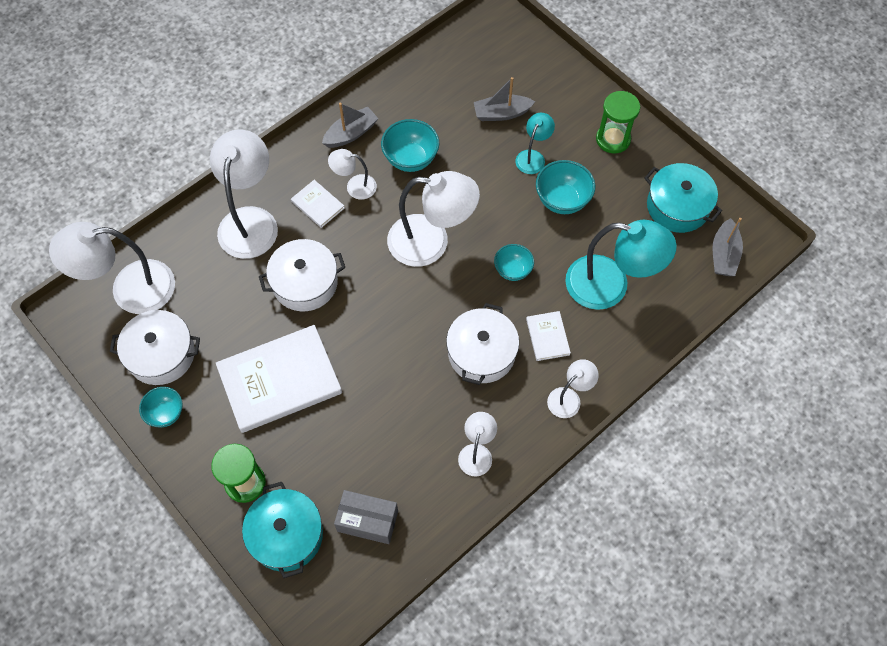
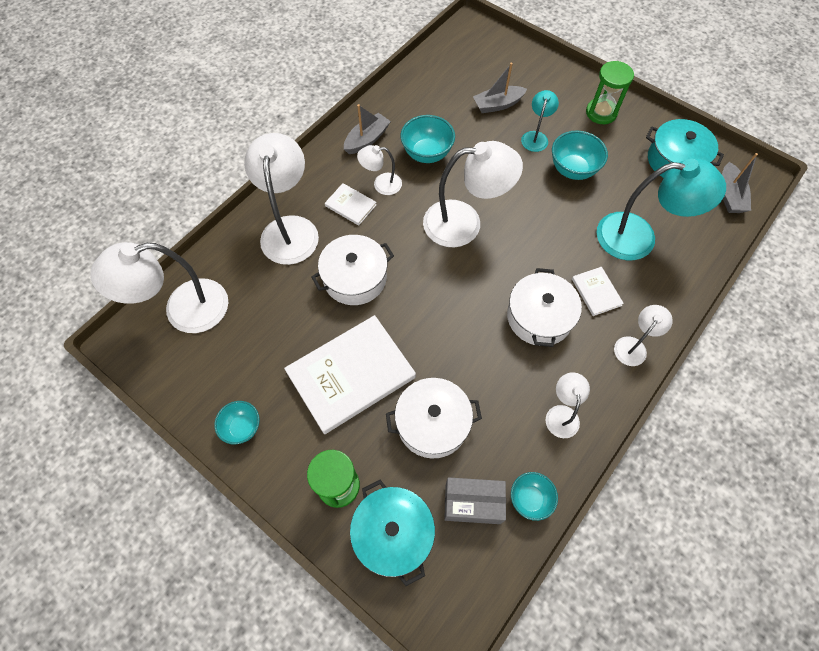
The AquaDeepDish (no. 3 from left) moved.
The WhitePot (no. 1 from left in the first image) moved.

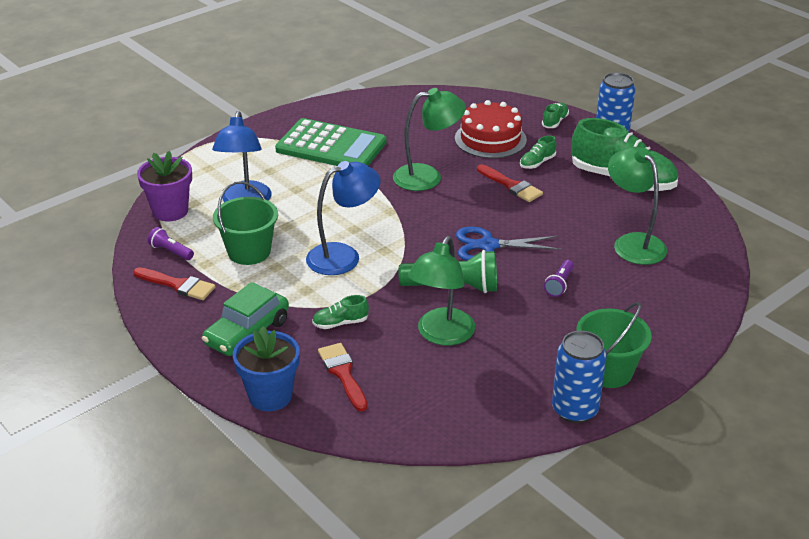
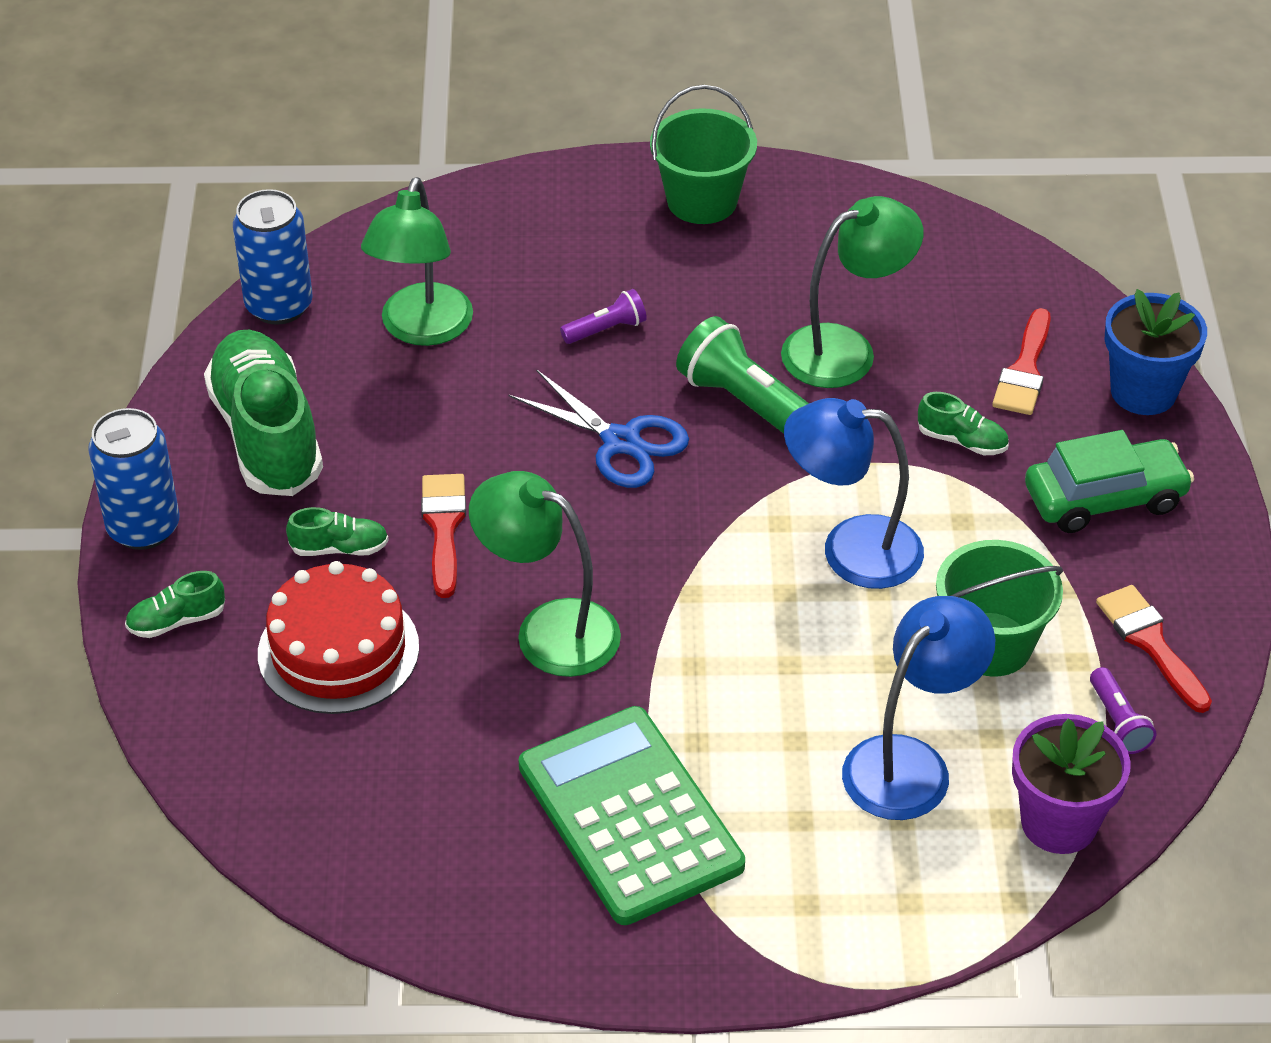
The RoyalBlueTin (no. 1 from left in the first image) moved.

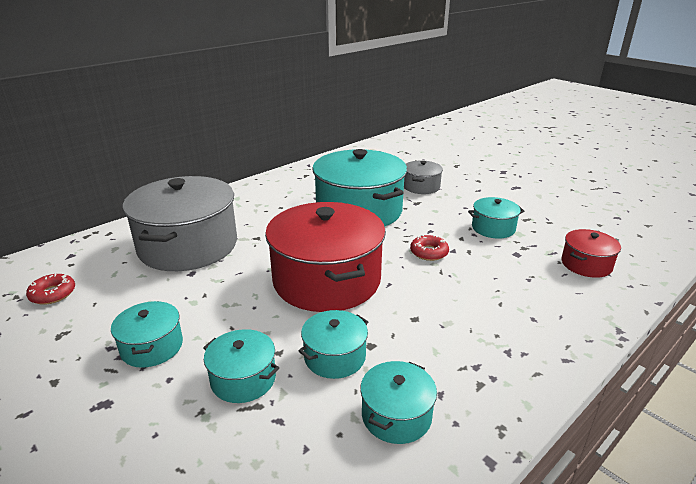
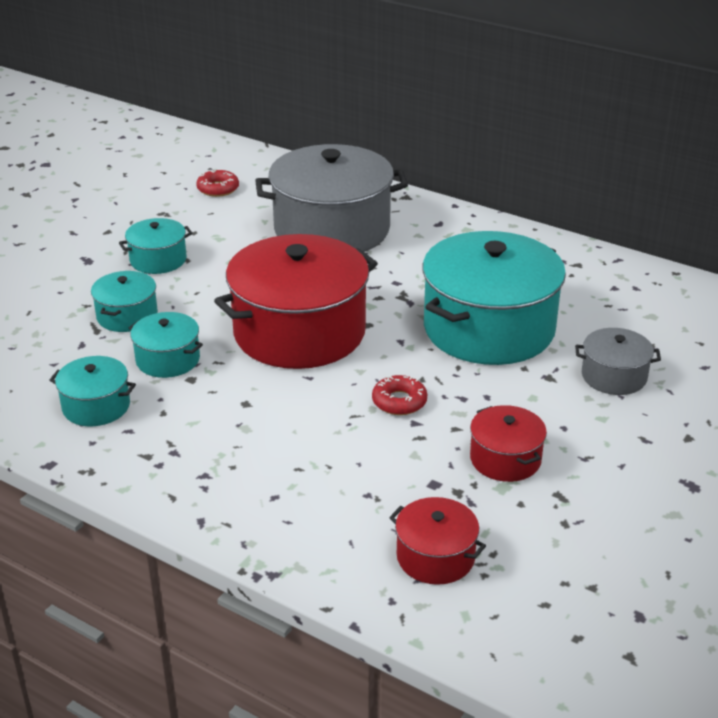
The AquaPot (no. 6 from left) became the RedPot (no. 3 from left).

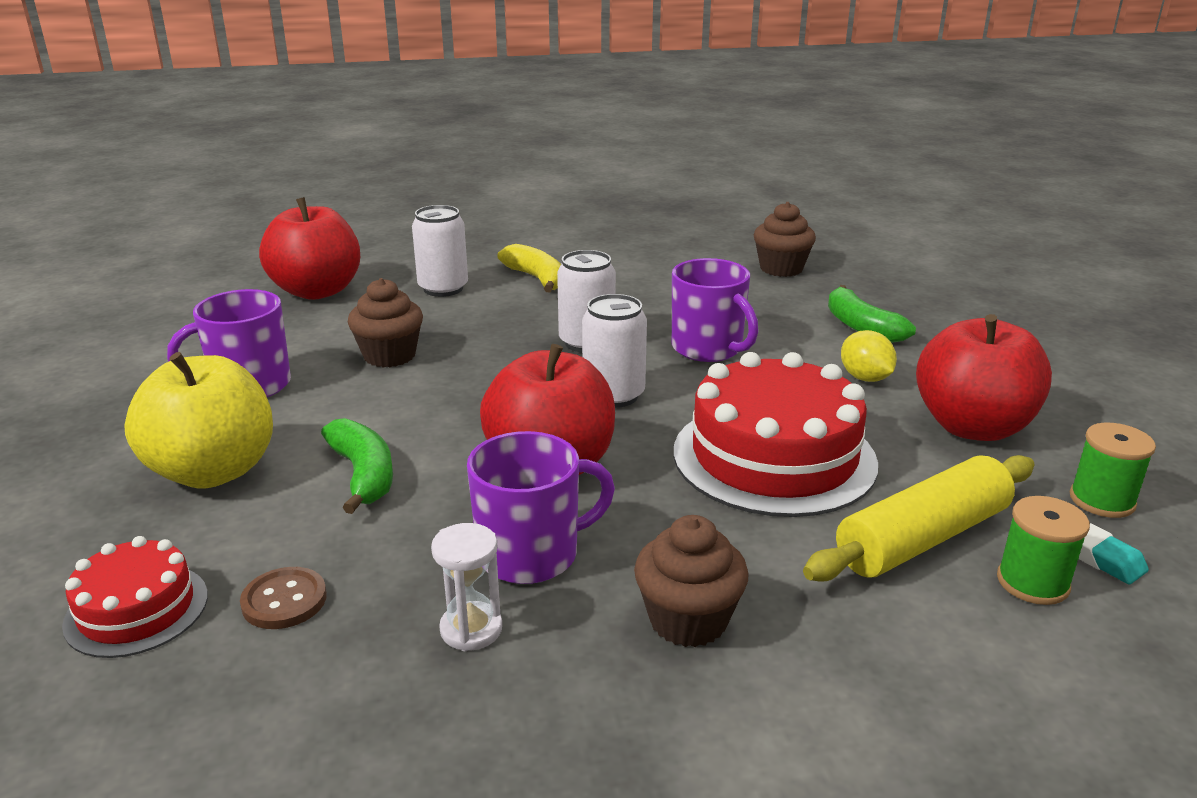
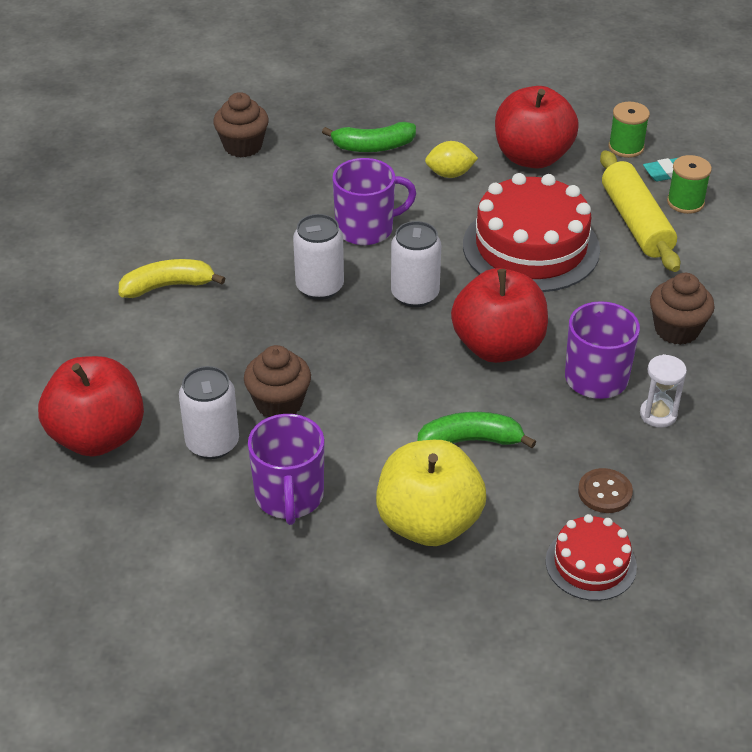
The WhiteTin (no. 1 from left) moved.

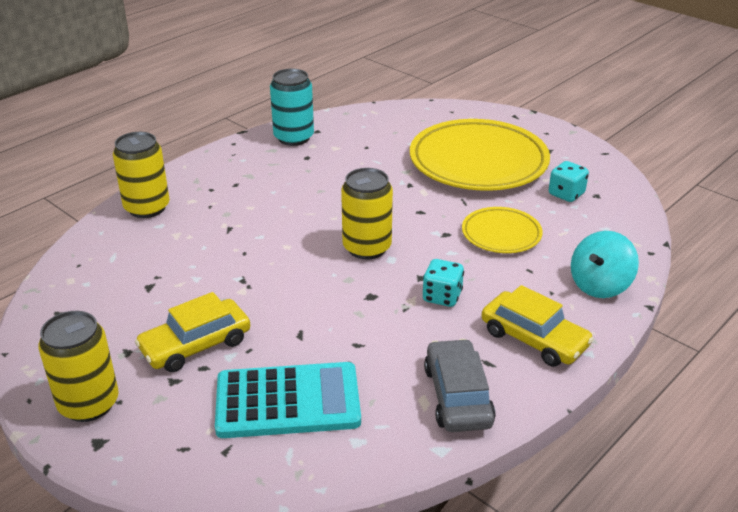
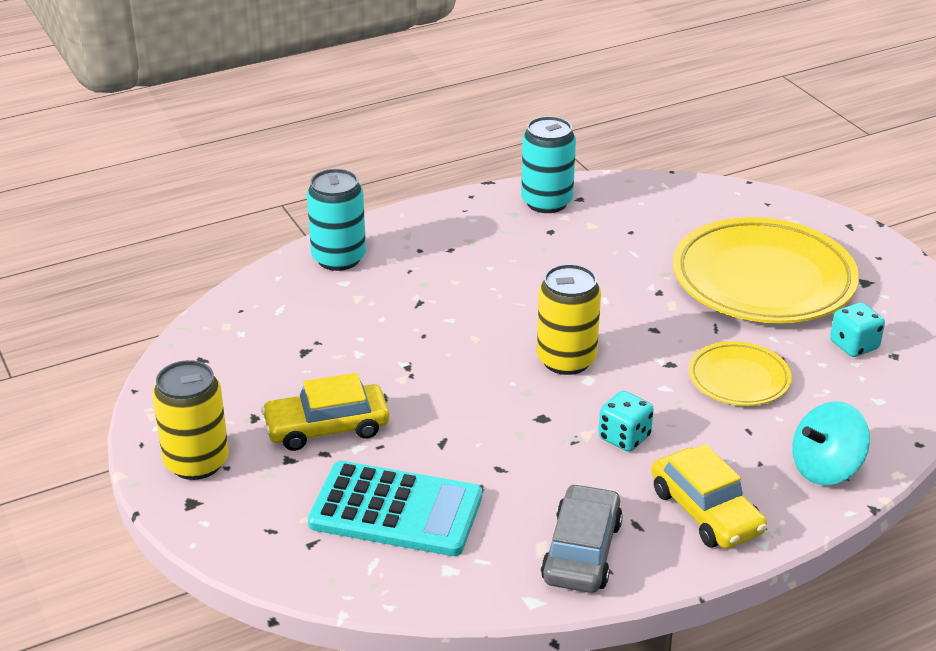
The GoldenTin (no. 2 from left) became the AquaTin (no. 1 from left).

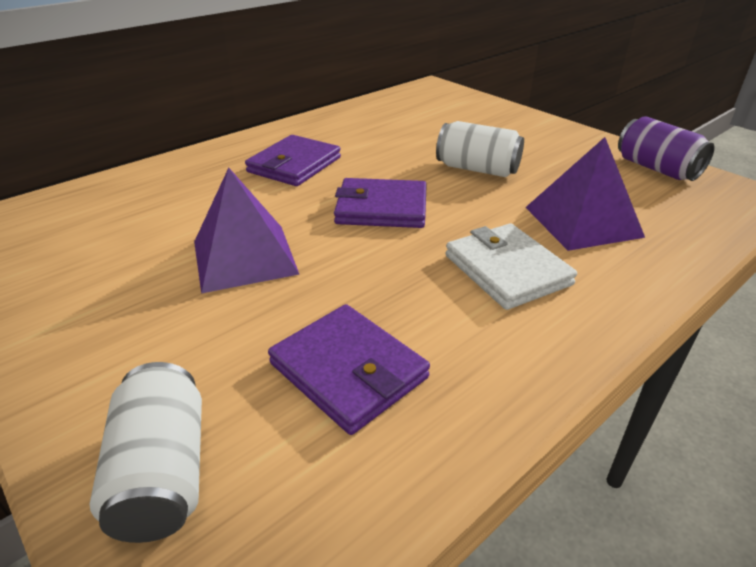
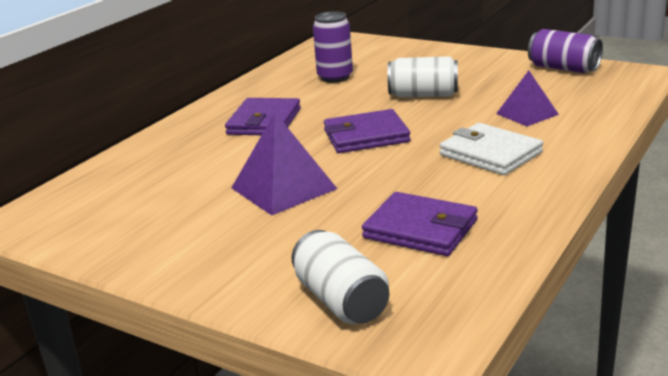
The VioletPyramidShape (no. 2 from left) changed to 0.64 times the size.
The VioletTin (no. 1 from left) appeared.

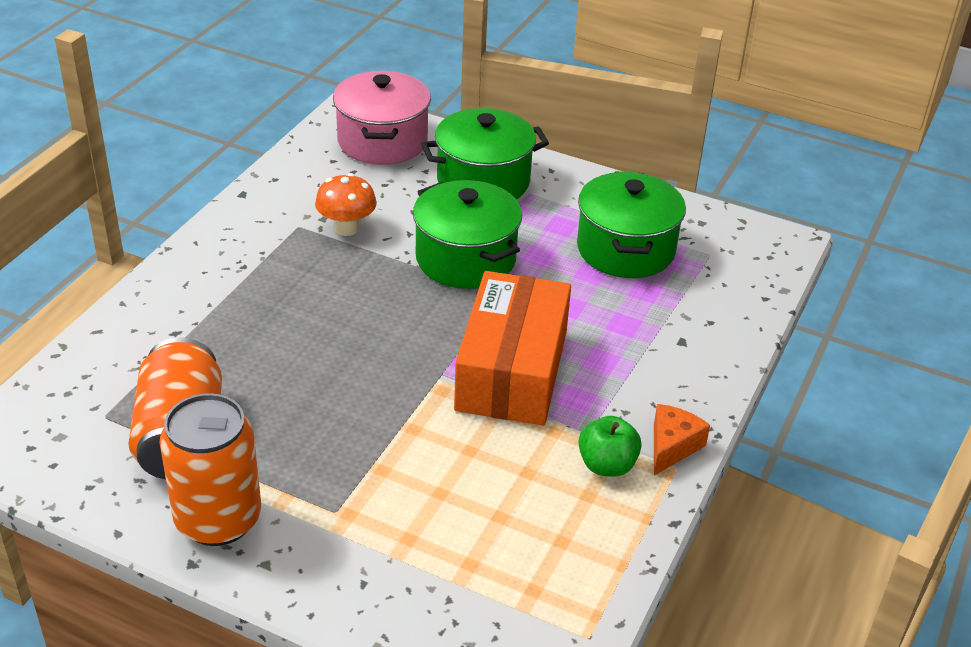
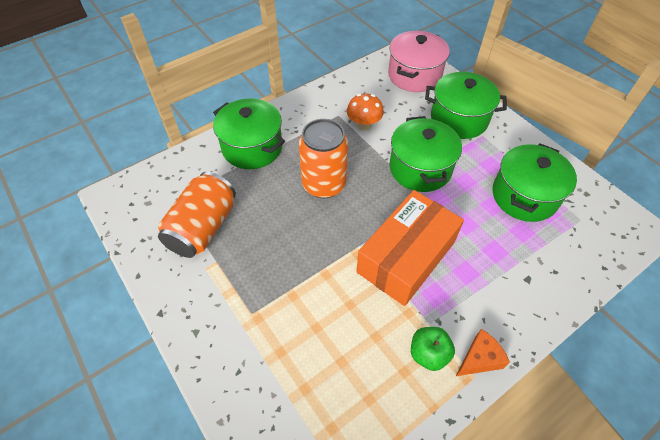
The OrangeTin (no. 2 from left) moved.
The GreenPot (no. 1 from left) appeared.

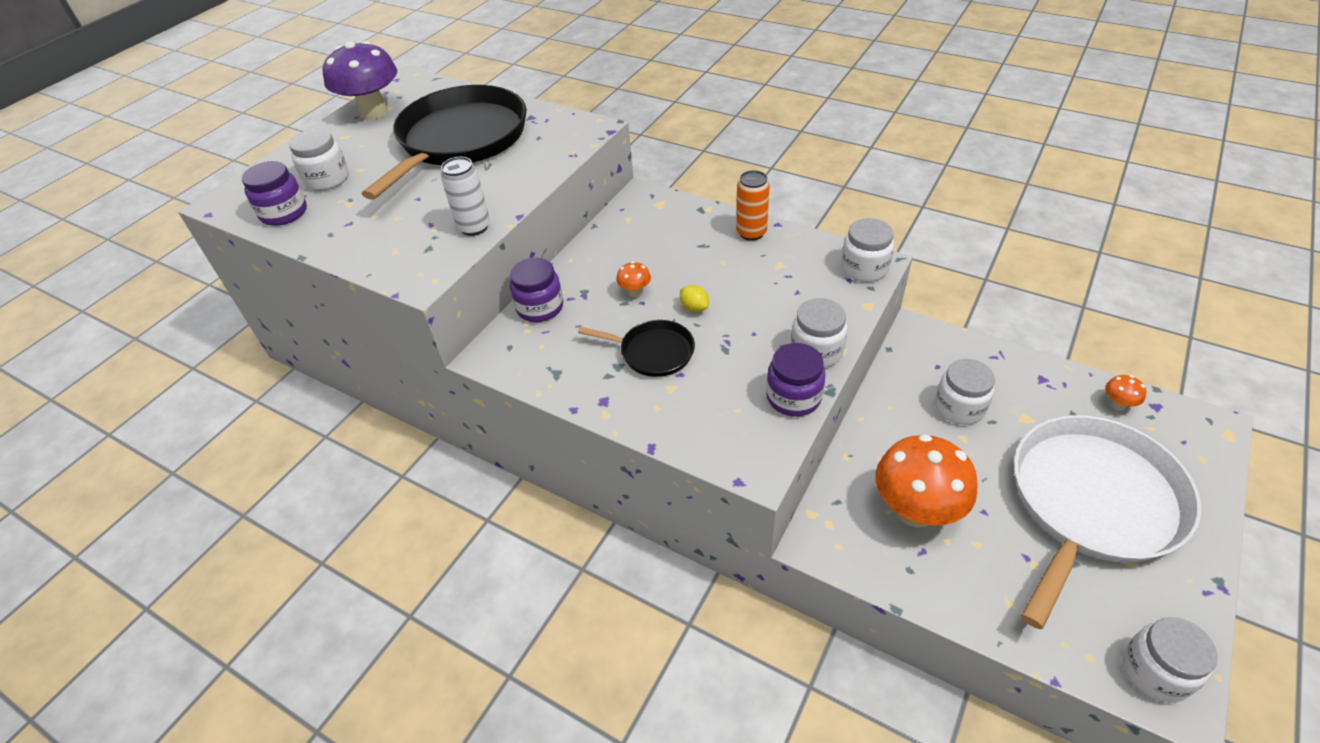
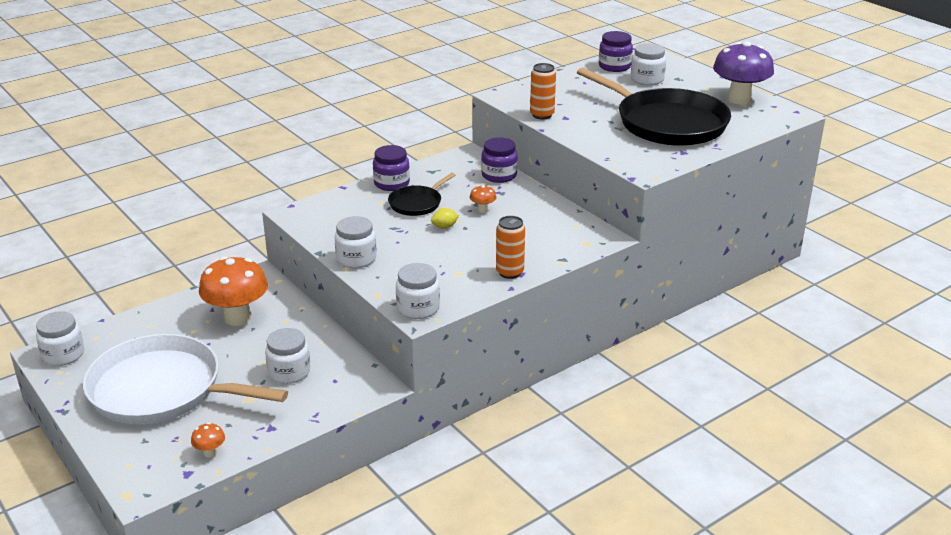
The WhiteTin became the OrangeTin (no. 2 from left).
The VioletJamJar (no. 3 from left in the first image) moved.
The WhitePan turned 135 degrees clockwise.

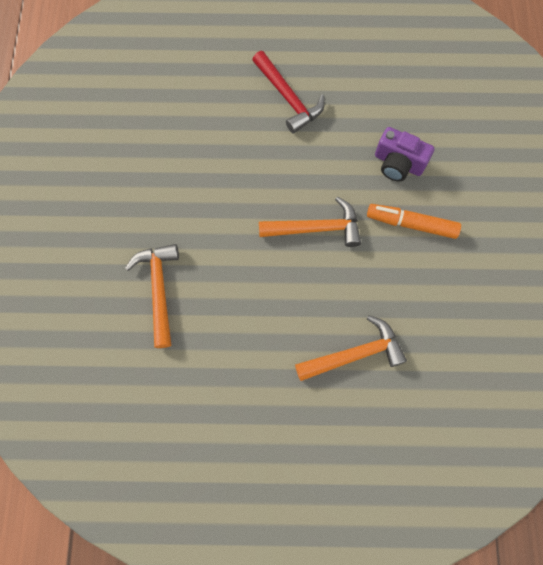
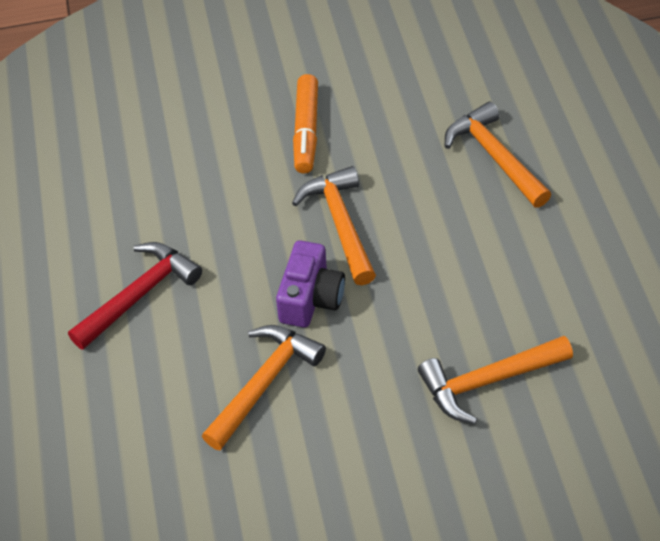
The VioletPhotoCamera moved.
The OrangeCarpenter'sHammer (no. 1 from left) appeared.

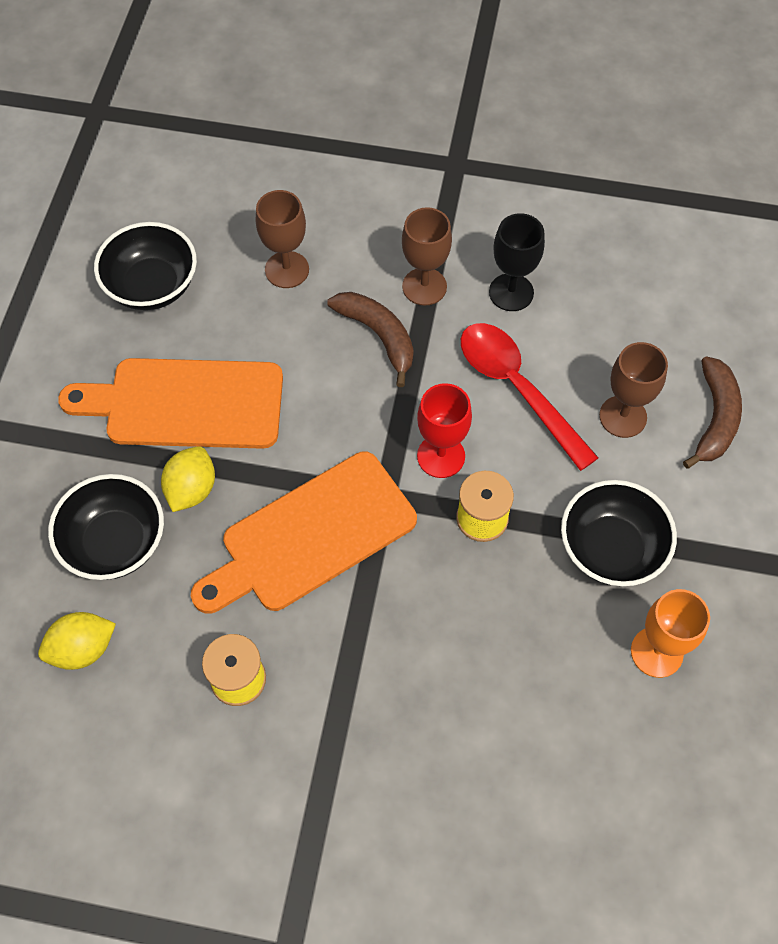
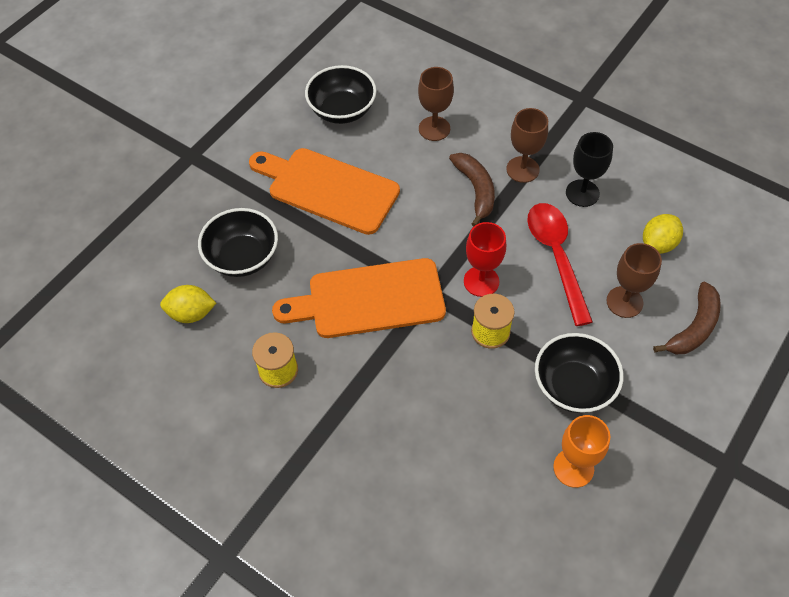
The GoldenCitrusFruit (no. 2 from left) moved.

